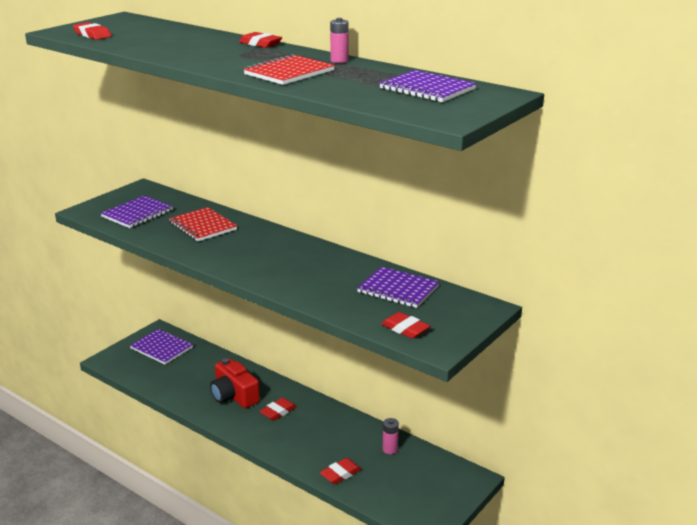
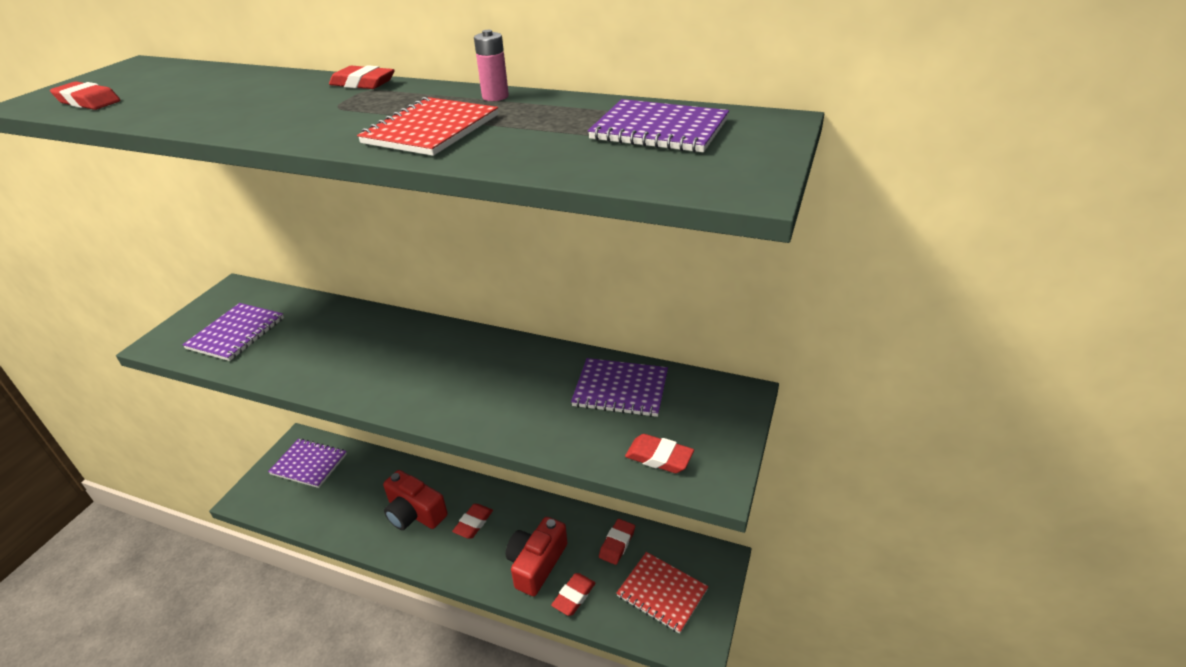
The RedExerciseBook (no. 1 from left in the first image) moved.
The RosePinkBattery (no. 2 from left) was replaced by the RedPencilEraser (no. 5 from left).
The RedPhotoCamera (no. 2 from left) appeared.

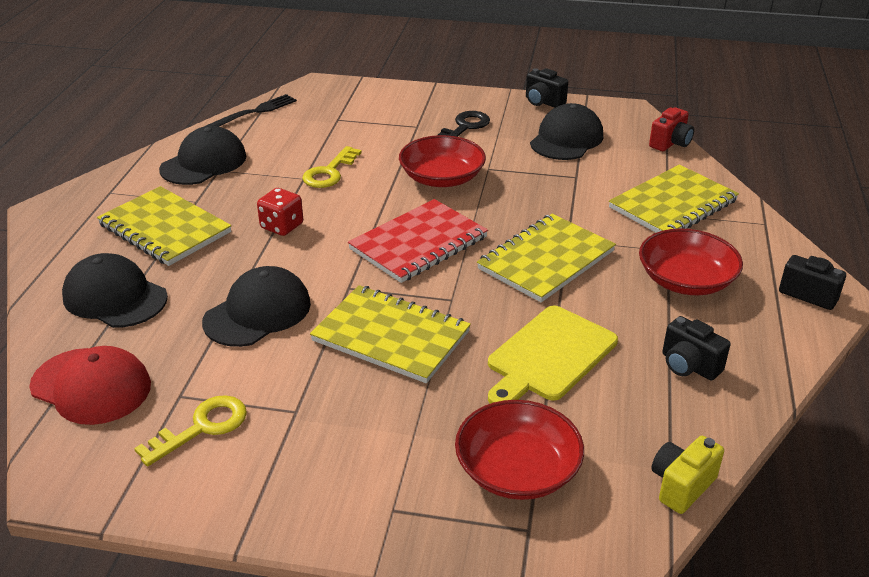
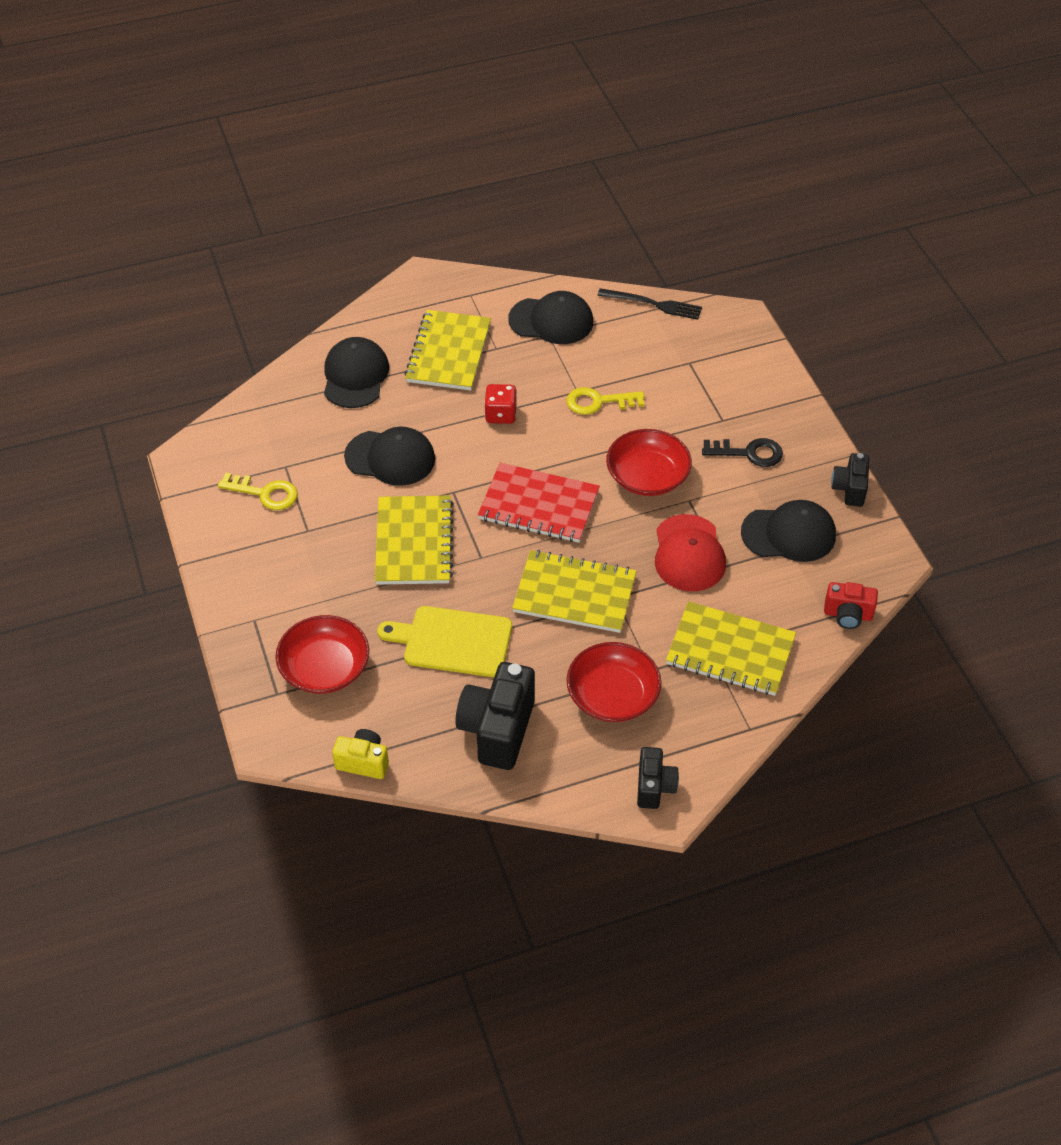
The JetBlackPhotoCamera (no. 2 from left in the first image) changed to 1.76 times the size.
The RedBaseballCap moved.

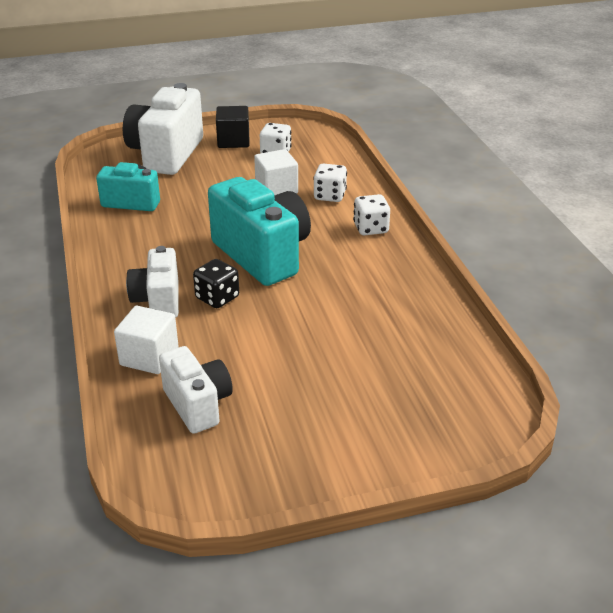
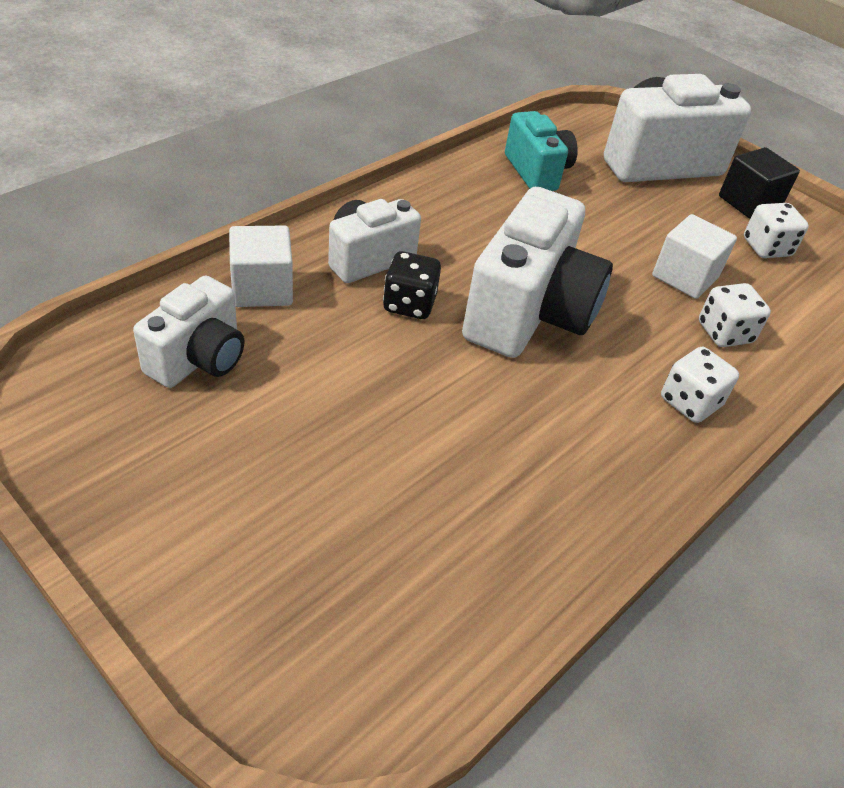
The AquaPhotoCamera (no. 2 from left) became the WhitePhotoCamera (no. 3 from left).

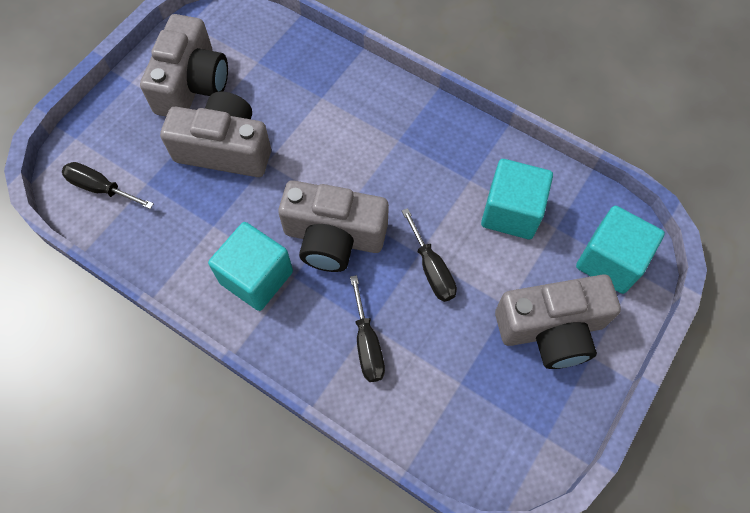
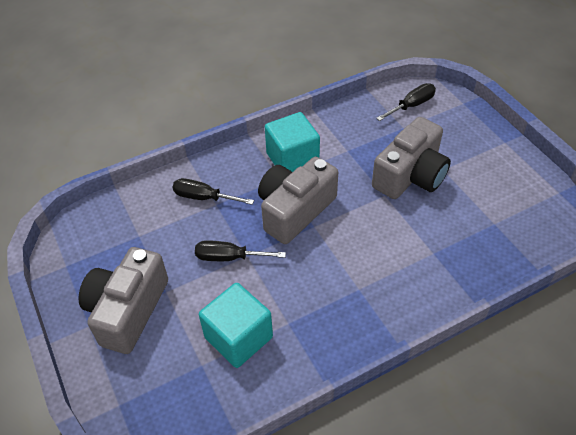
The GrayPhotoCamera (no. 1 from left) disappeared.
The AquaBlock (no. 3 from left) disappeared.

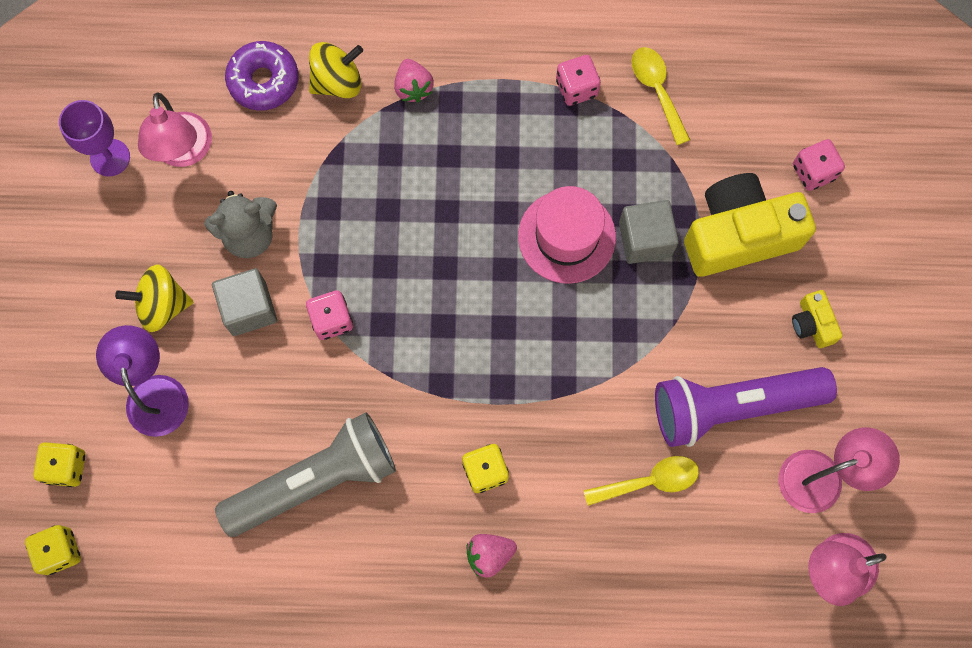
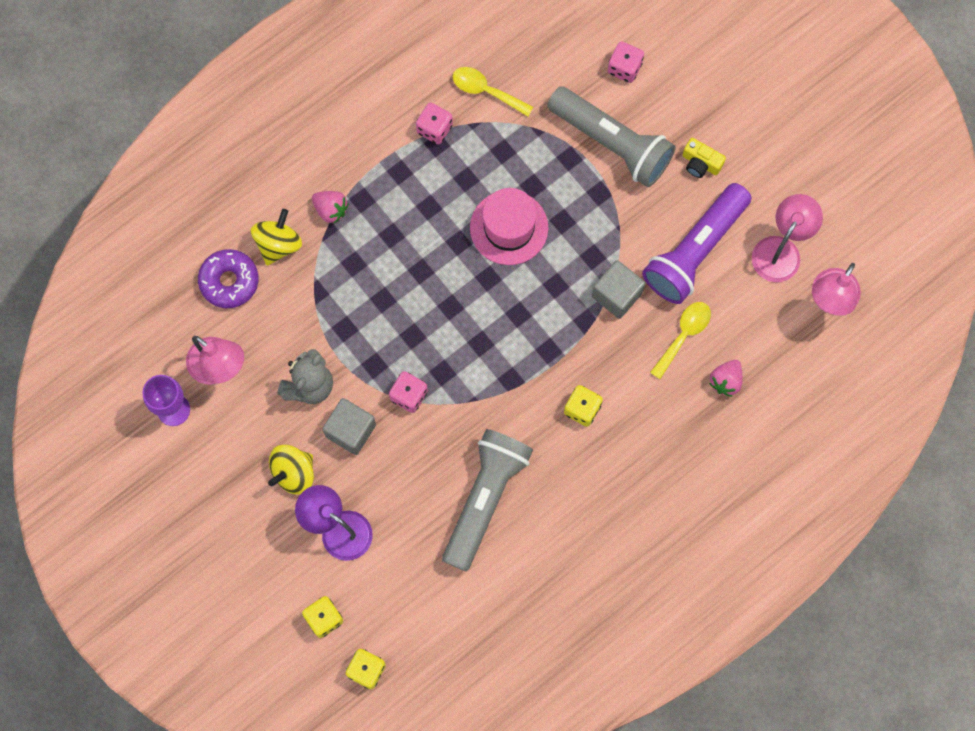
The GoldenPhotoCamera (no. 1 from left) was replaced by the GrayFlashlight (no. 2 from left).
The GrayBlock (no. 2 from left) moved.
The RosePinkBerry (no. 2 from left) moved.

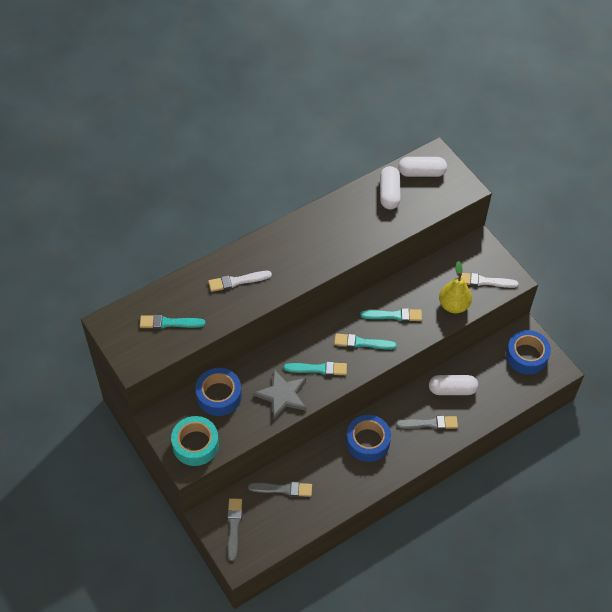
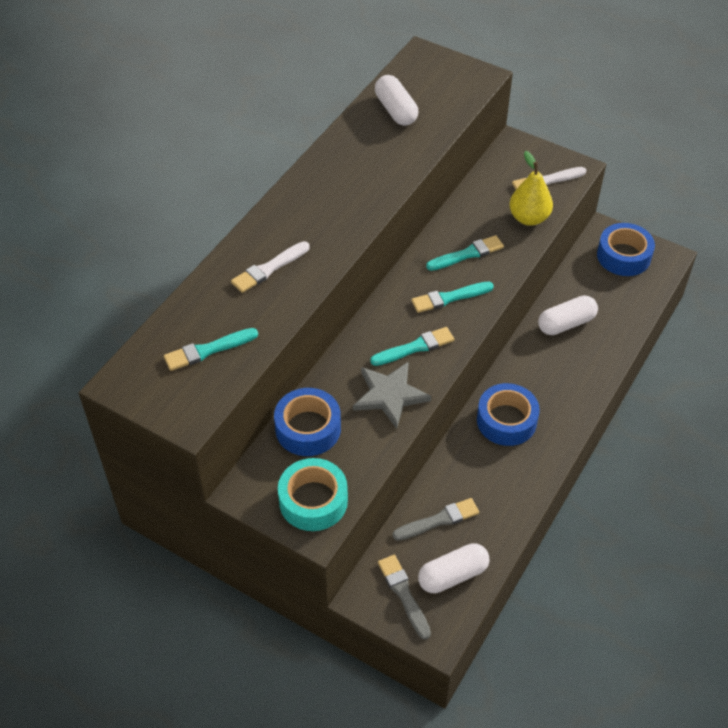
The WhiteCapsule (no. 2 from left) moved.
The GrayBrush (no. 3 from left) disappeared.

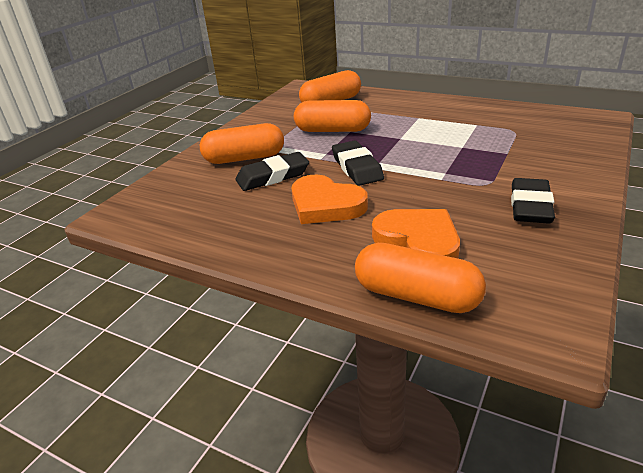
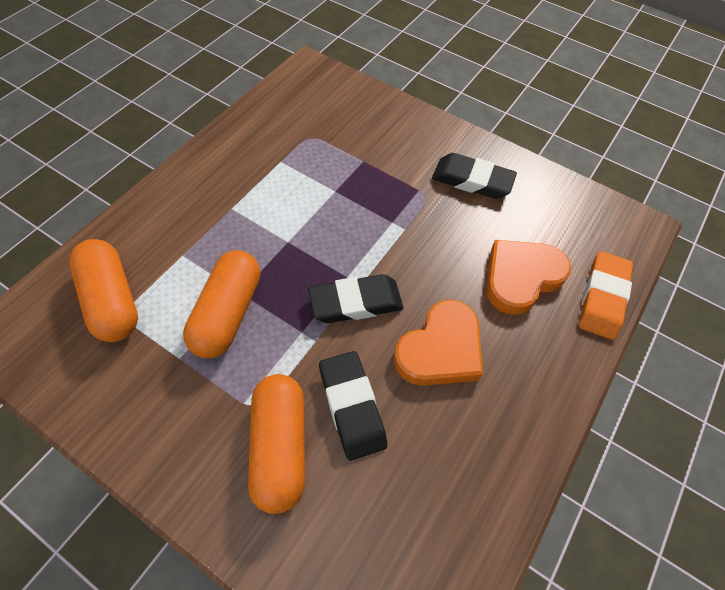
The OrangeCapsule (no. 4 from left) was replaced by the OrangePencilEraser.

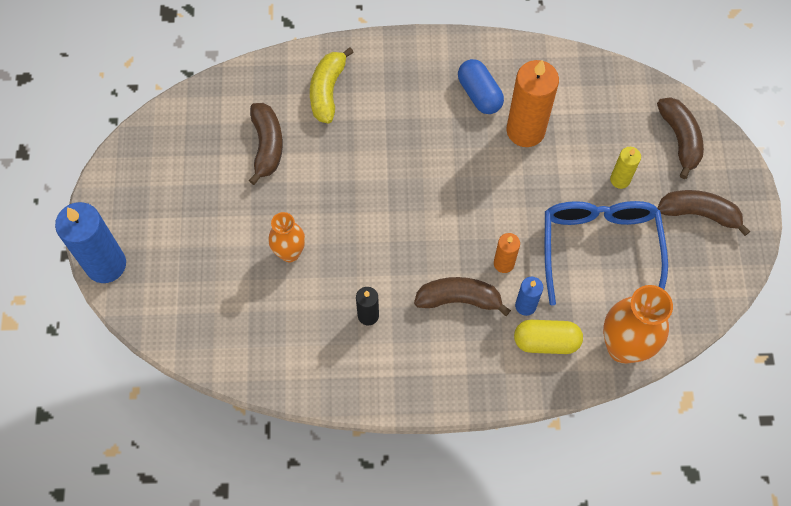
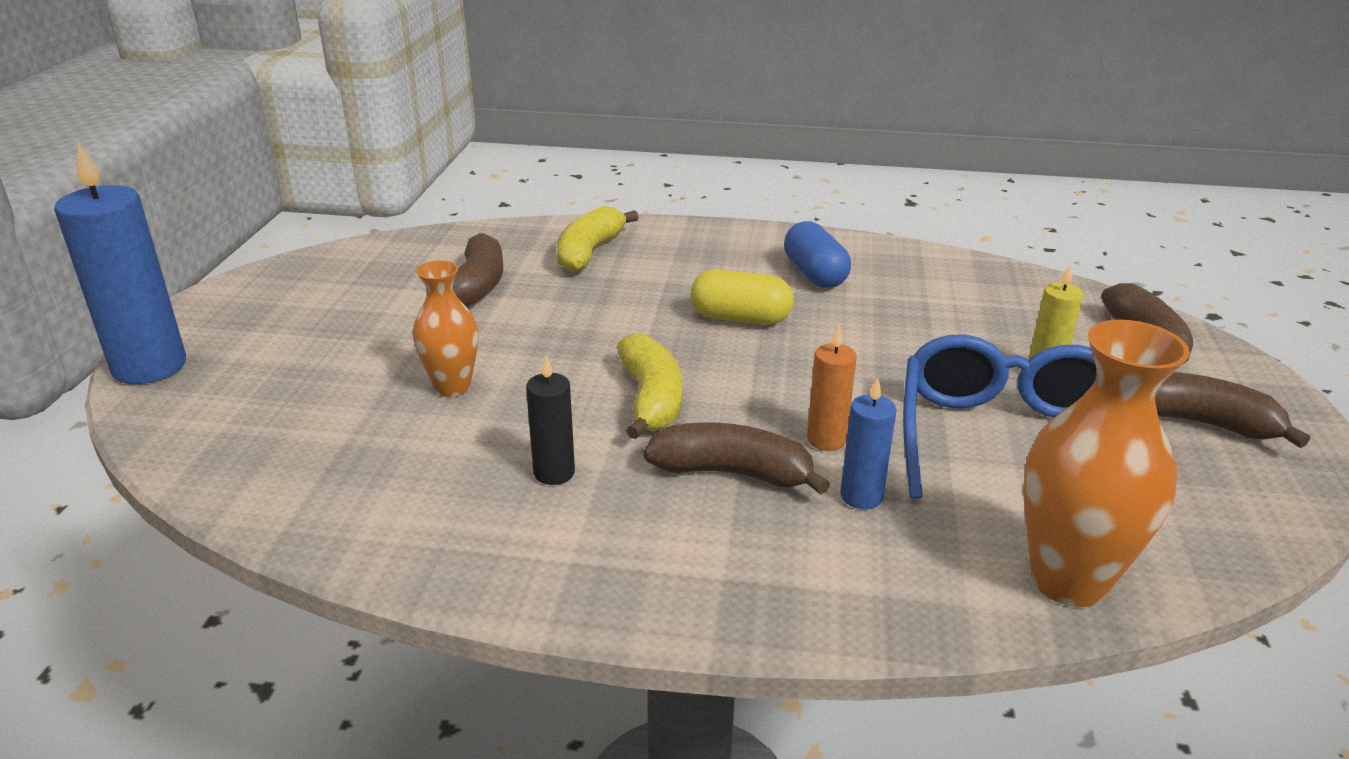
The OrangePillarCandle (no. 2 from left) disappeared.
The GoldenCapsule moved.
The GoldenBananaFruit (no. 2 from left) appeared.

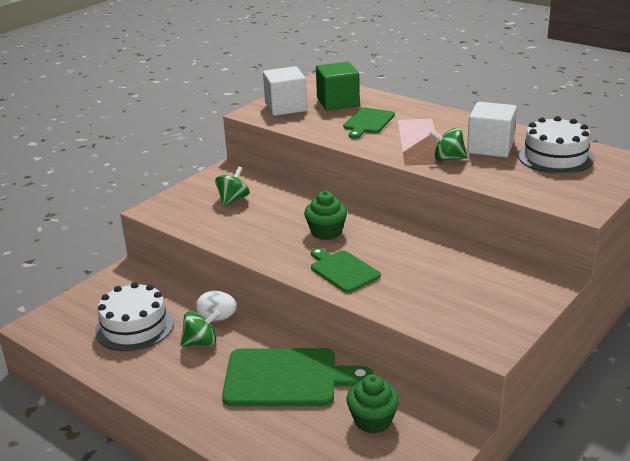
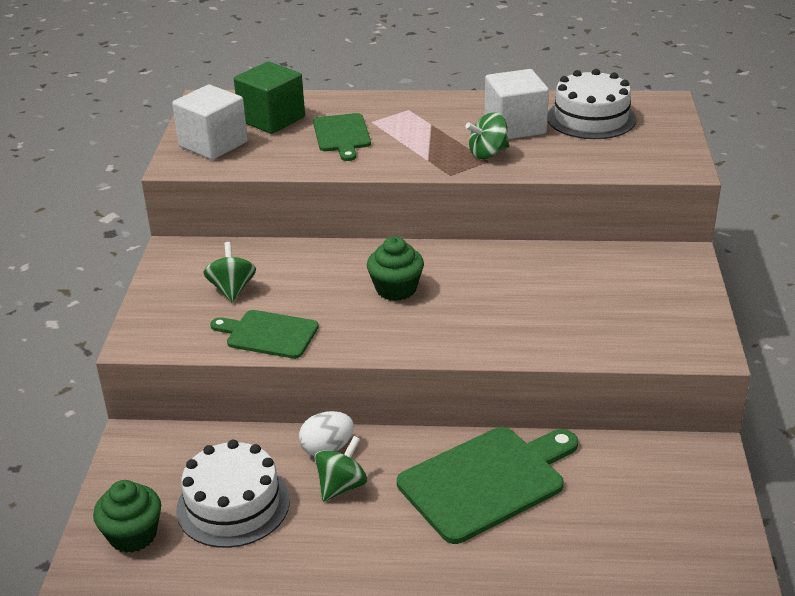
The GreenChoppingBoard (no. 2 from left in the first image) moved.
The GreenFairyCake (no. 2 from left in the first image) moved.

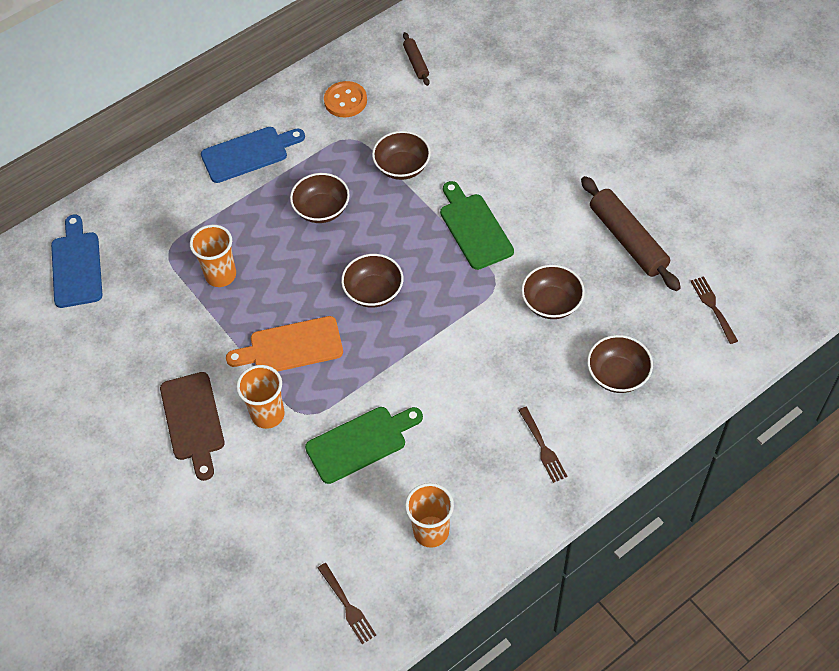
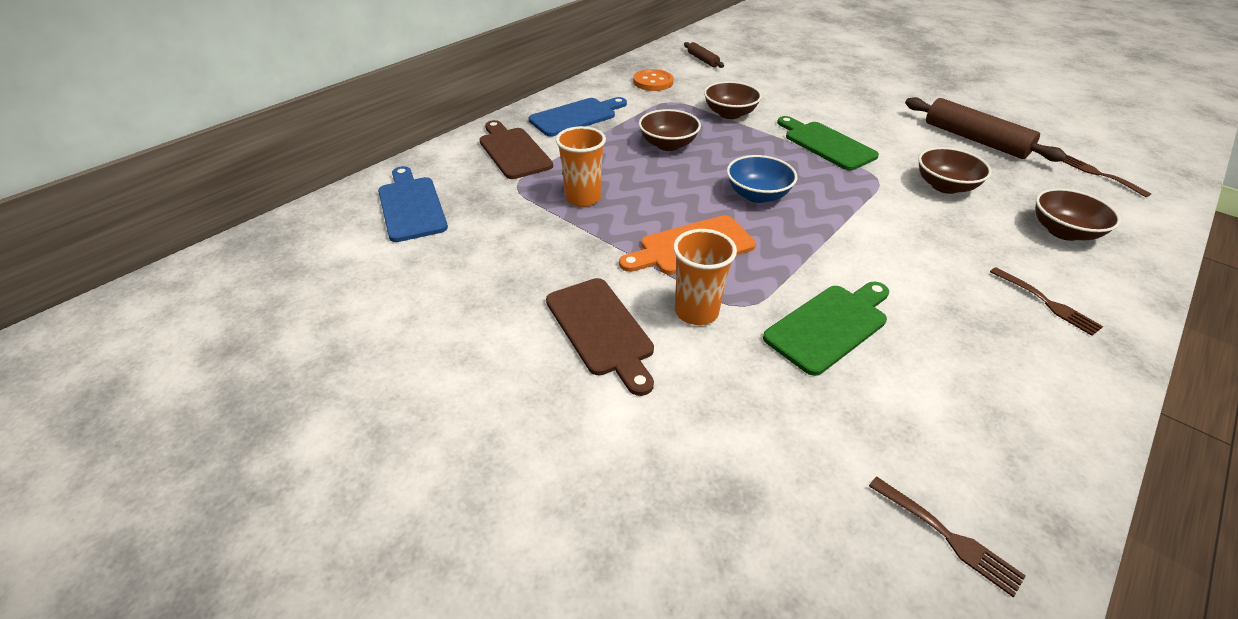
The RussetDeepDish (no. 2 from left) became the RoyalBlueDeepDish.
The OrangeTumbler (no. 3 from left) disappeared.
The RussetChoppingBoard (no. 1 from left) appeared.

